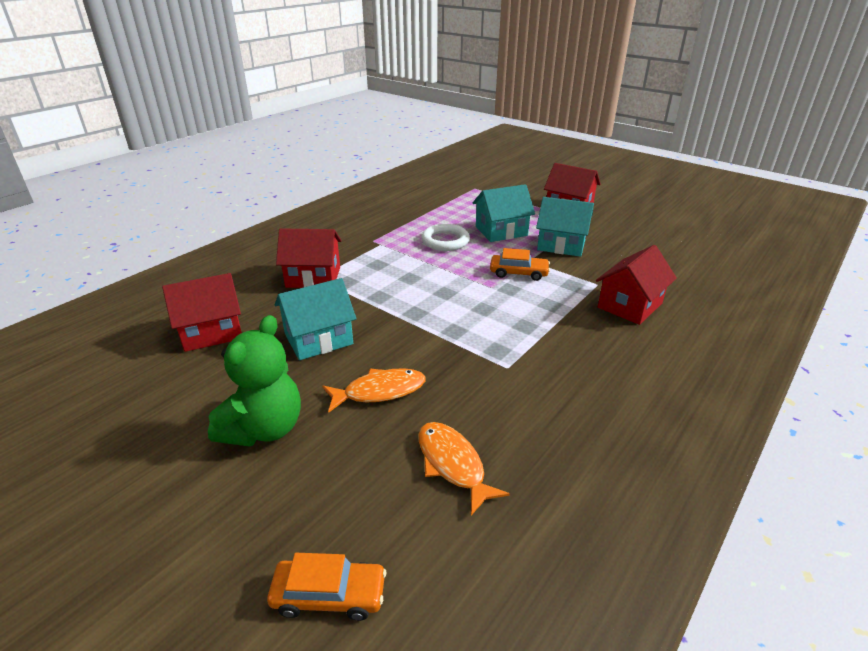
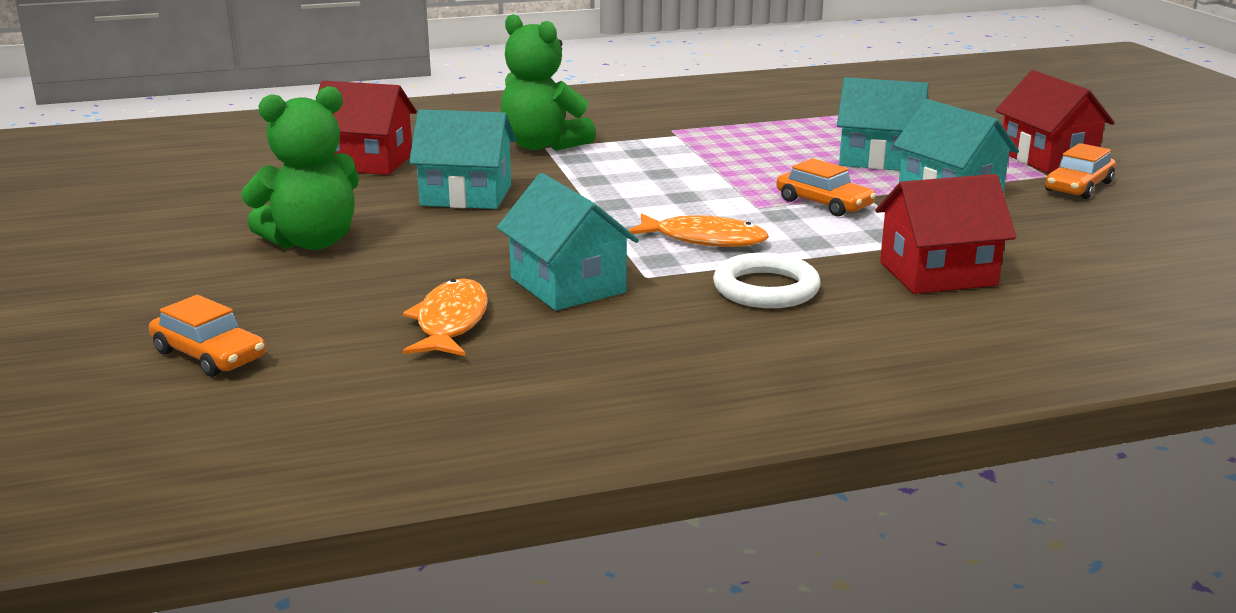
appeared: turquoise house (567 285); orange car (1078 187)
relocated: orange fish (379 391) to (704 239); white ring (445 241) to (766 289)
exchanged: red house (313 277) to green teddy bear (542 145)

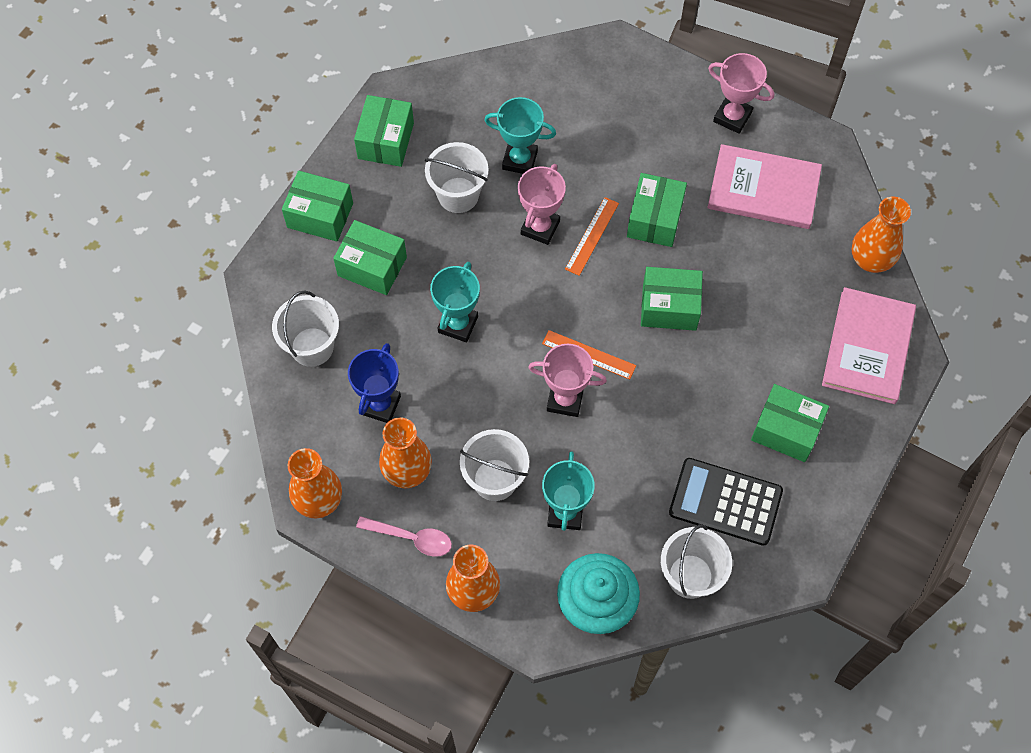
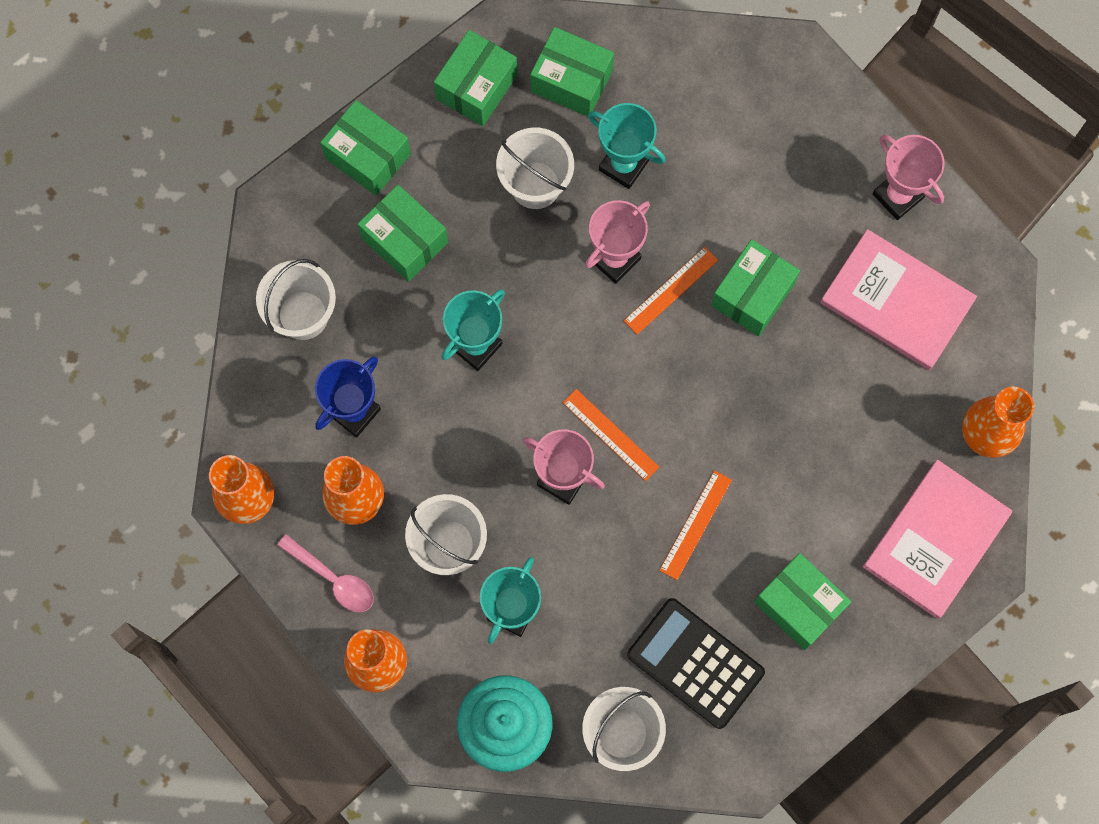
appeared: orange ruler (695 525)
relocated: green box (669 307) to (571 81)

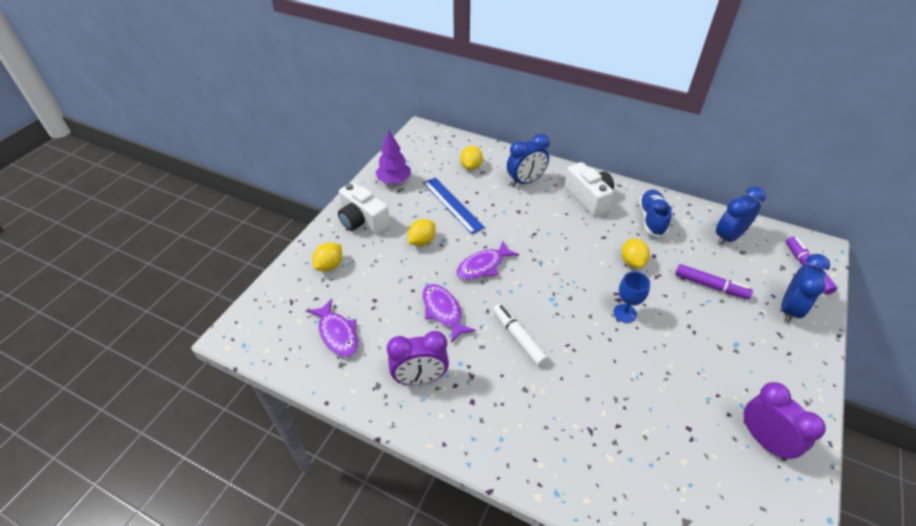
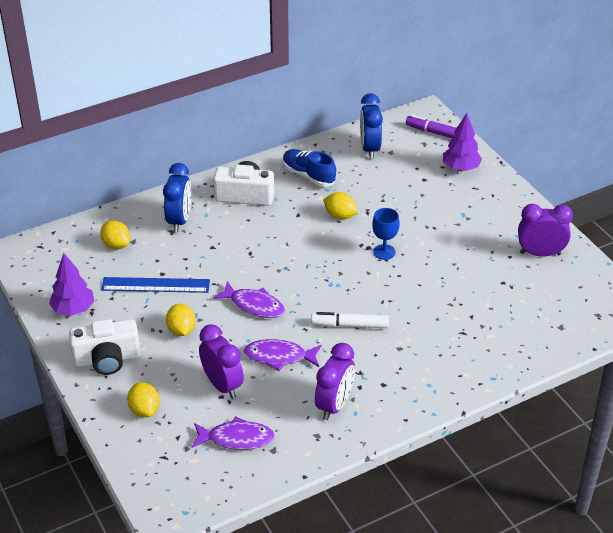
missing: purple marker (710 286)
appeared: purple clock (222 385)
exchanged: blue clock (789 309) to purple tree (460 168)
spun: purple fish (483 266) = (254 305) 60 degrees counterclockwise

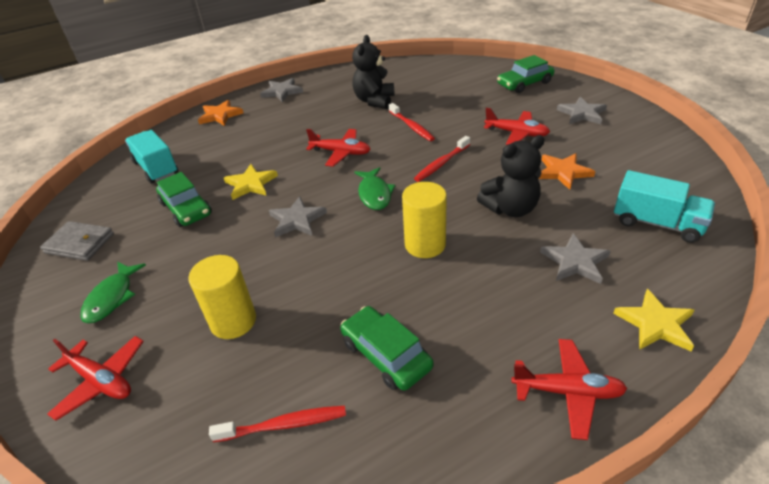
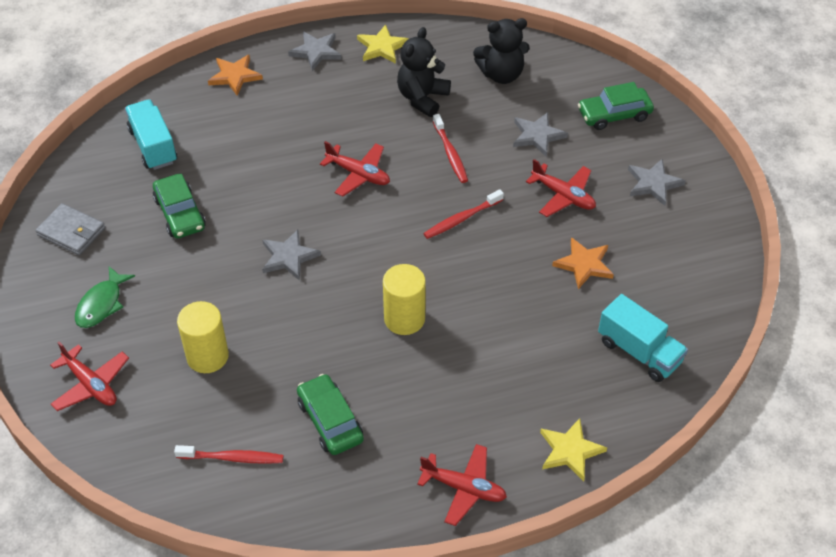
missing: green fish (374 194)
relocated: yellow star (251 184) to (382 47); black teddy bear (510 208) to (501 74); grey star (575 262) to (537 136)

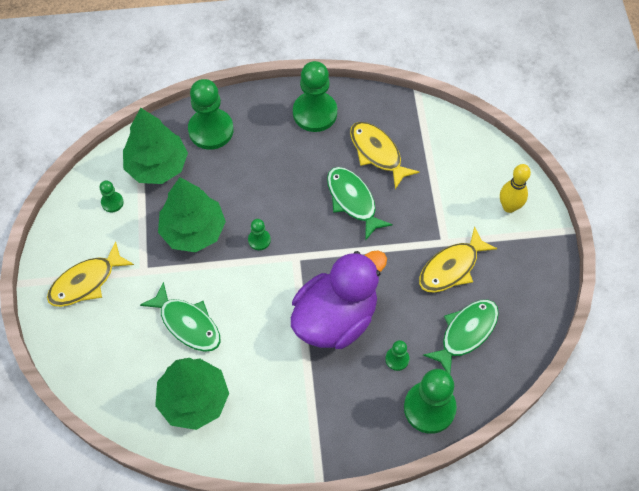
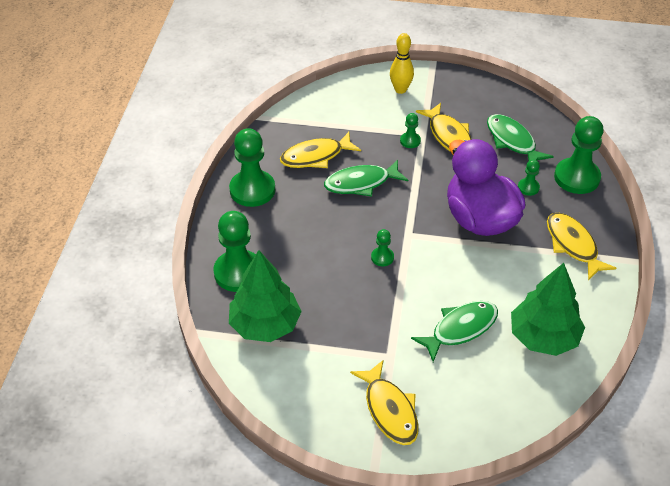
missing: green tree (193 230)
appeared: yellow fish (573 245)
relocated: green pawn (112 202) to (410 141)

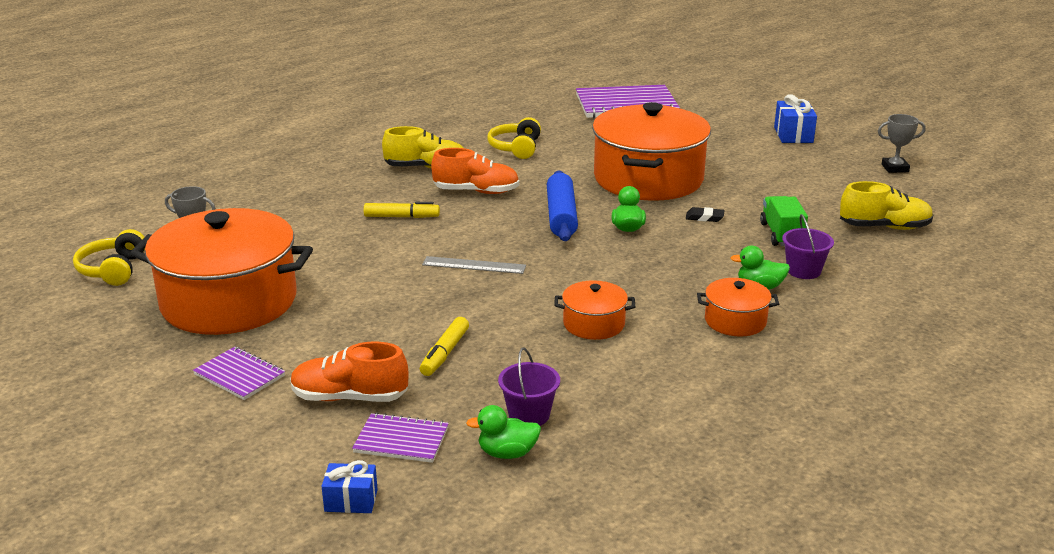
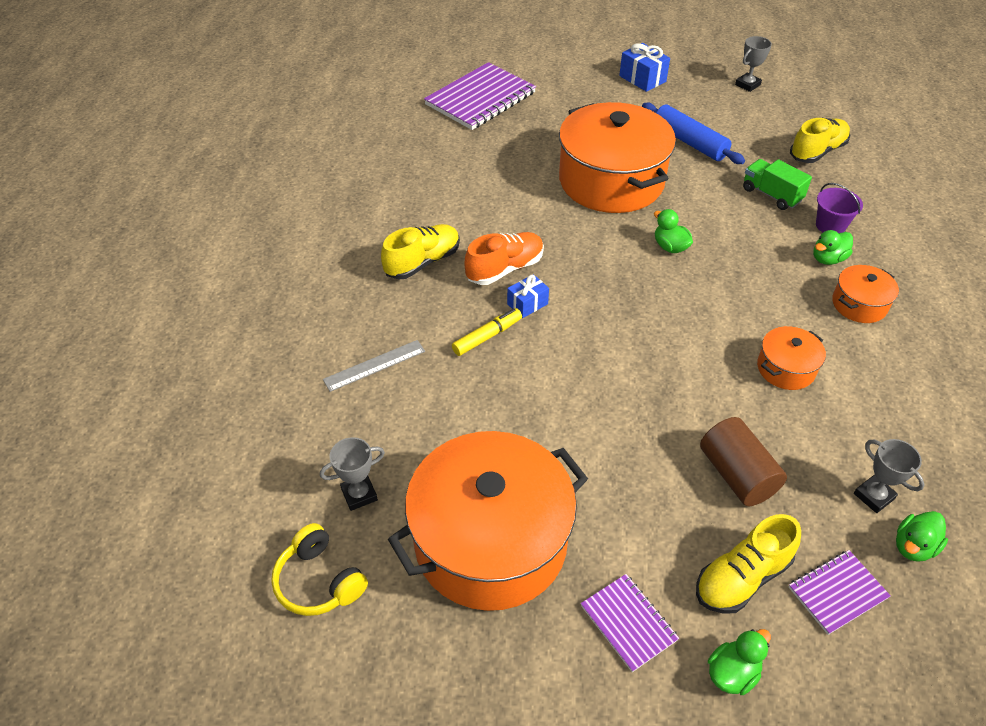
missing: yellow headphones (516 148); black eraser (704 218)
appeared: green duck (732 673)
relocated: blue gift (351 500) to (527 304); grey ruler (474 265) to (374 365); blue rolling pin (561 216) to (689 142)
exchanged: yellow marker (444 353) to brown cylinder (737 475); purple bucket (529 415) to grey trophy (874 496)
colour: orange shoe (349 397) to yellow shoe (742 577)
spun: purple notebook (239 375) = (628 623) 60 degrees clockwise

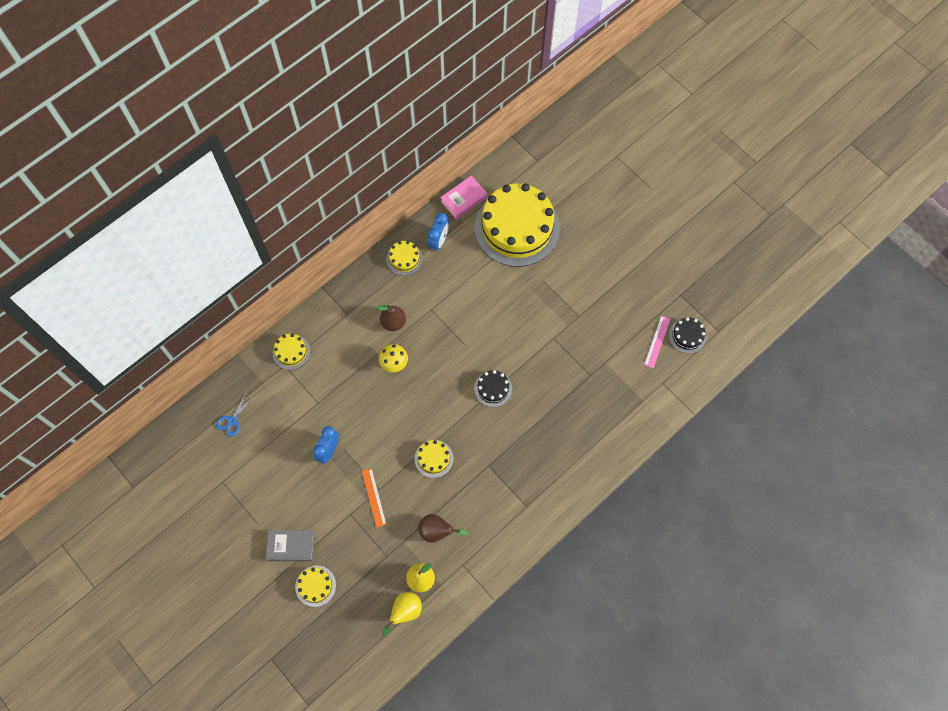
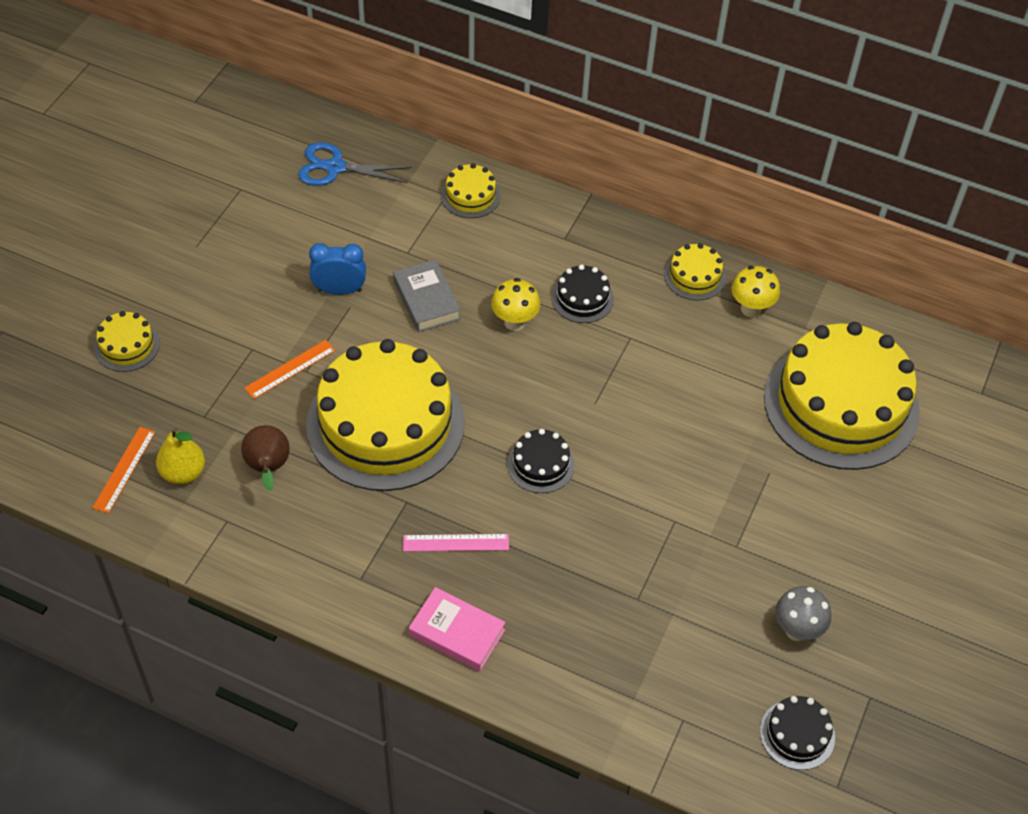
appeared: grey mushroom (797 630)
relocated: grey book (291 546) to (426 300); pink book (464 199) to (457 633); pink ruler (657 341) to (456 542)
exchanged: brown pear (393 322) to black cake (582 298); yellow pear (405 612) to orange ruler (124 469); blue clock (438 241) to yellow mushroom (751 309)
size: blue scissors (232 420) = (335 167) x1.53; yellow cake (433 458) = (385 424) x2.37

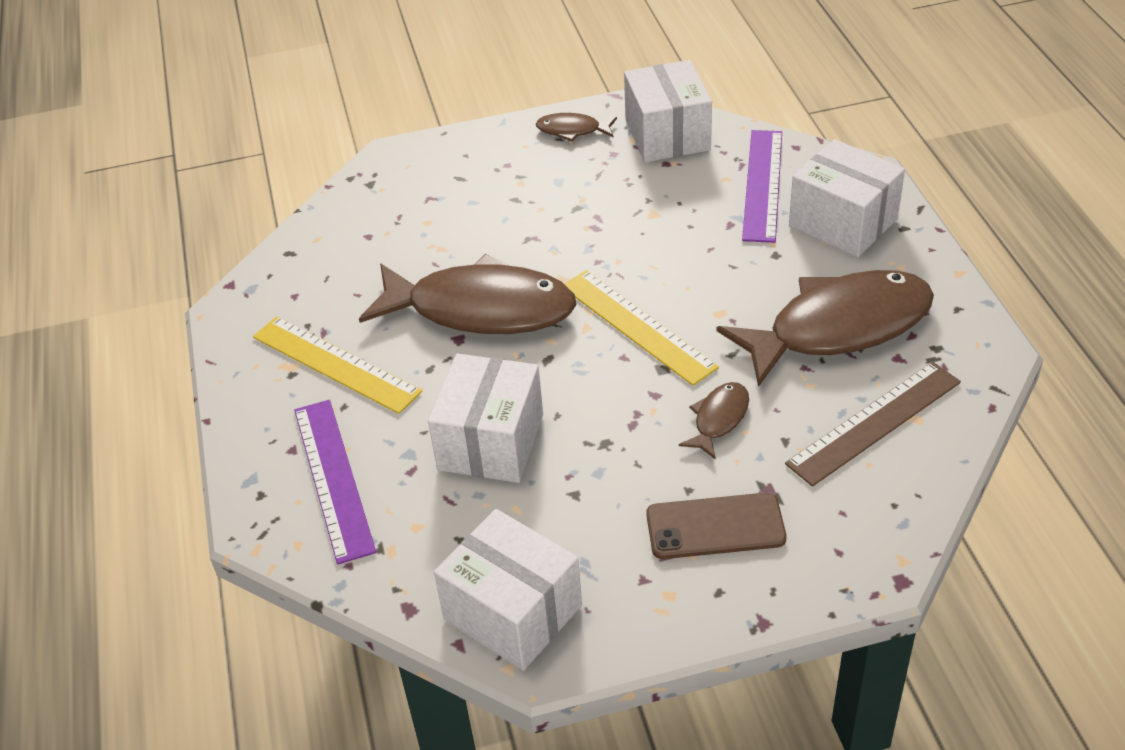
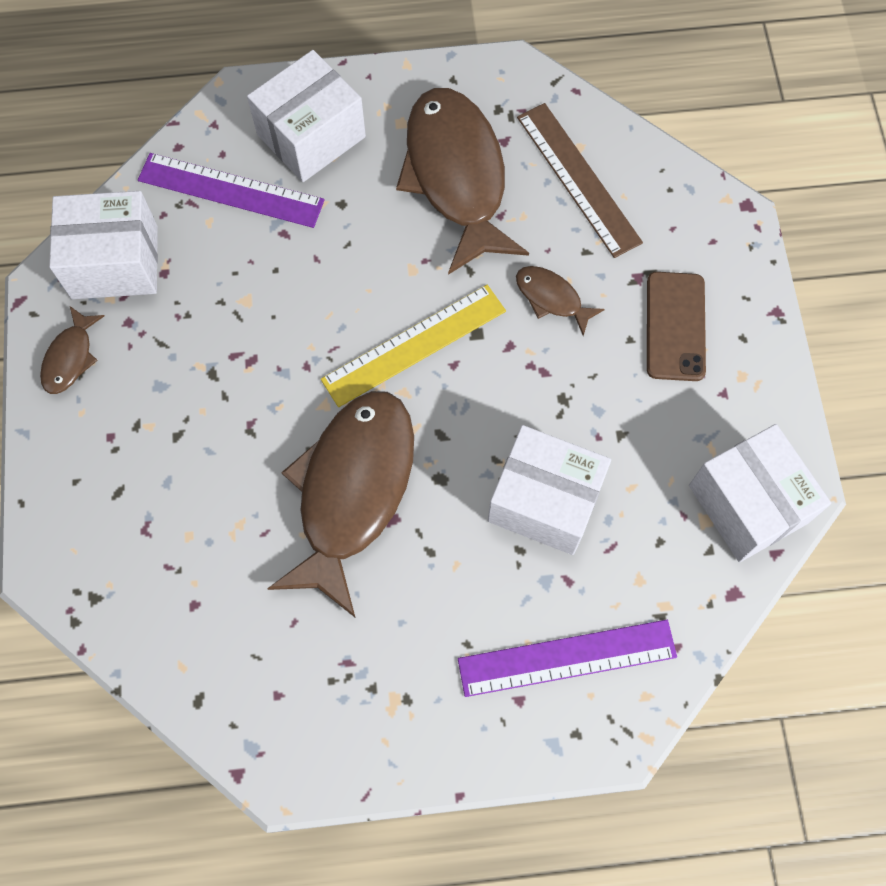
missing: yellow ruler (335 364)
spun: white box (512 612) = (747 504) 75 degrees counterclockwise

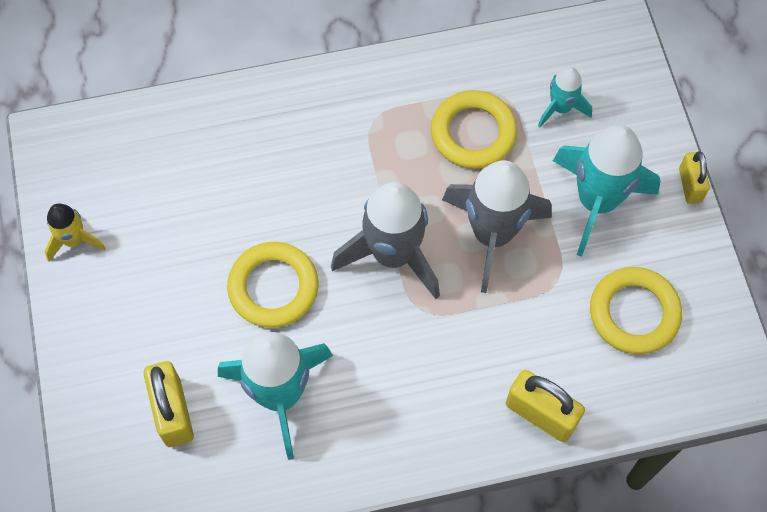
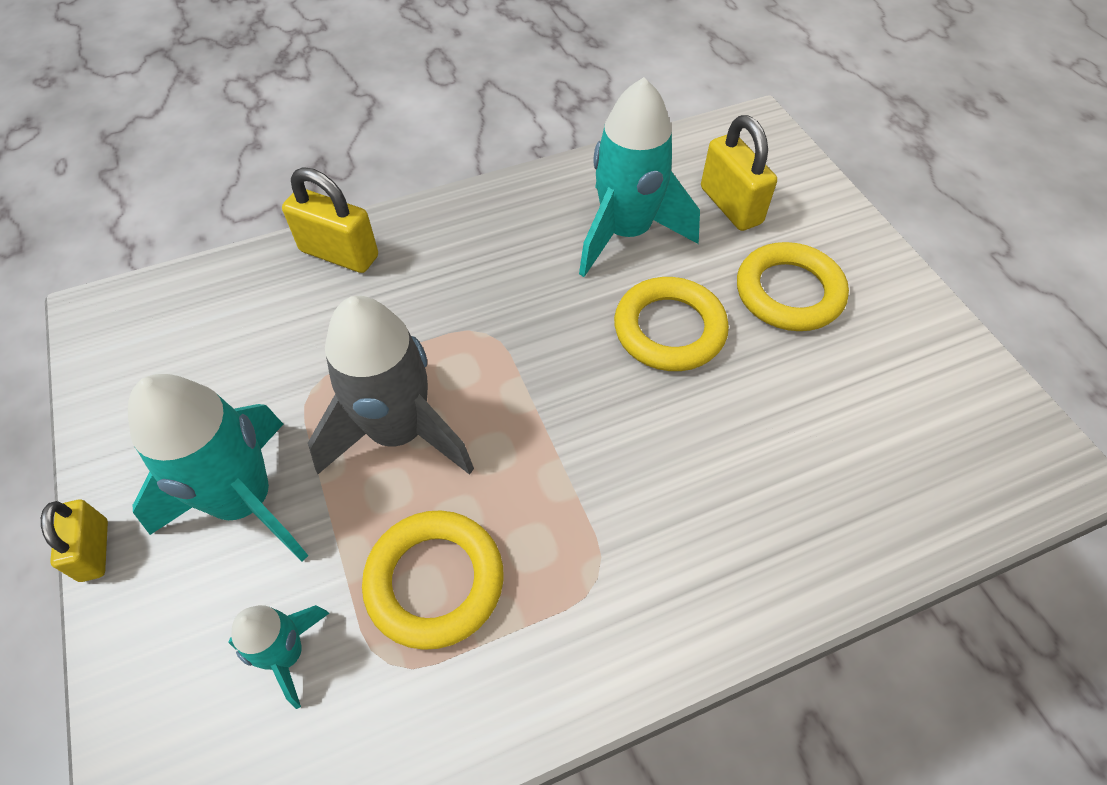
missing: yellow rocket (74 240); grey rocket (393 254)
relocated: yellow ring (634 313) to (789 292)

